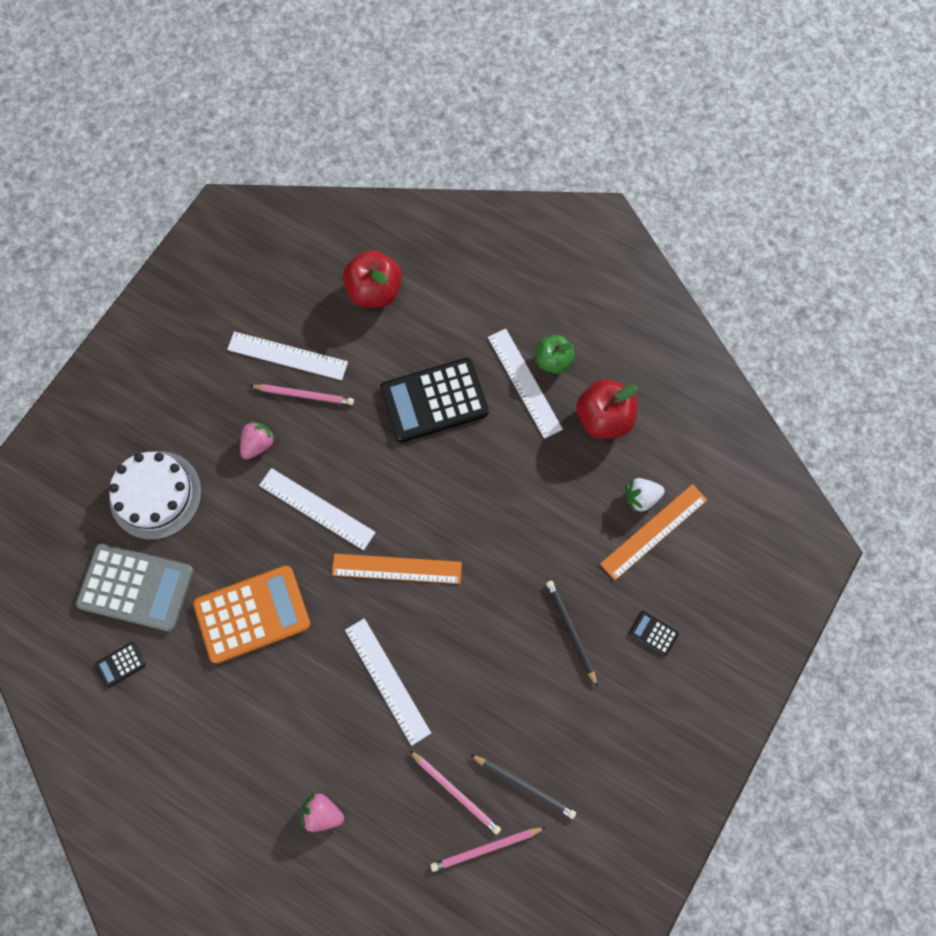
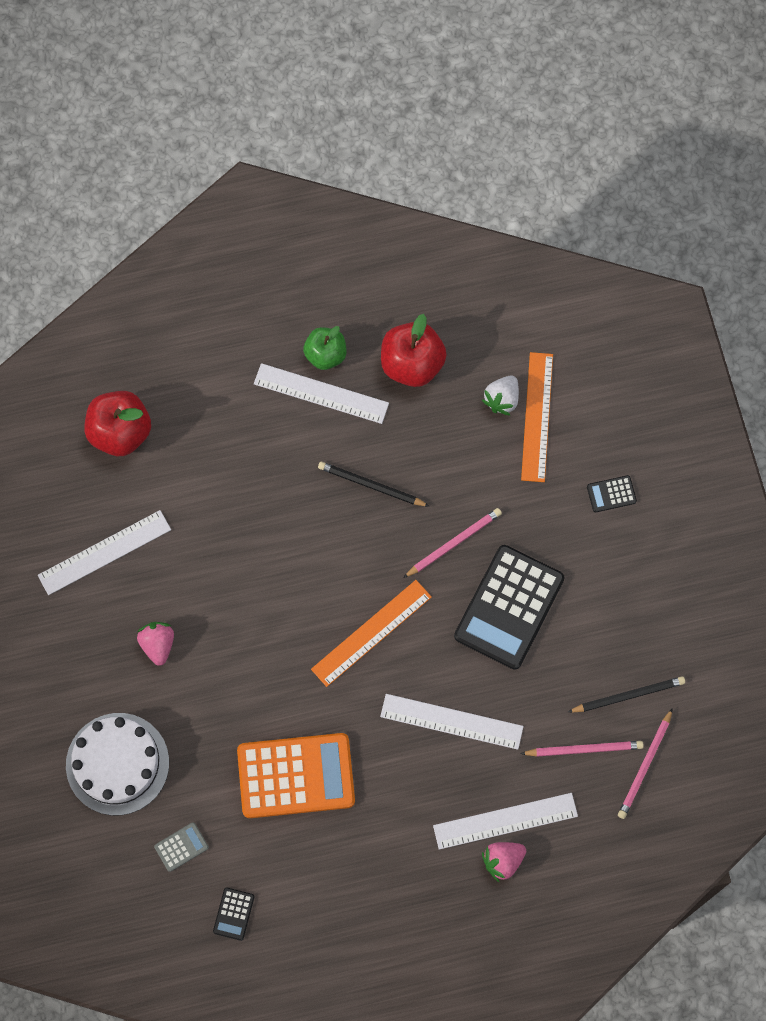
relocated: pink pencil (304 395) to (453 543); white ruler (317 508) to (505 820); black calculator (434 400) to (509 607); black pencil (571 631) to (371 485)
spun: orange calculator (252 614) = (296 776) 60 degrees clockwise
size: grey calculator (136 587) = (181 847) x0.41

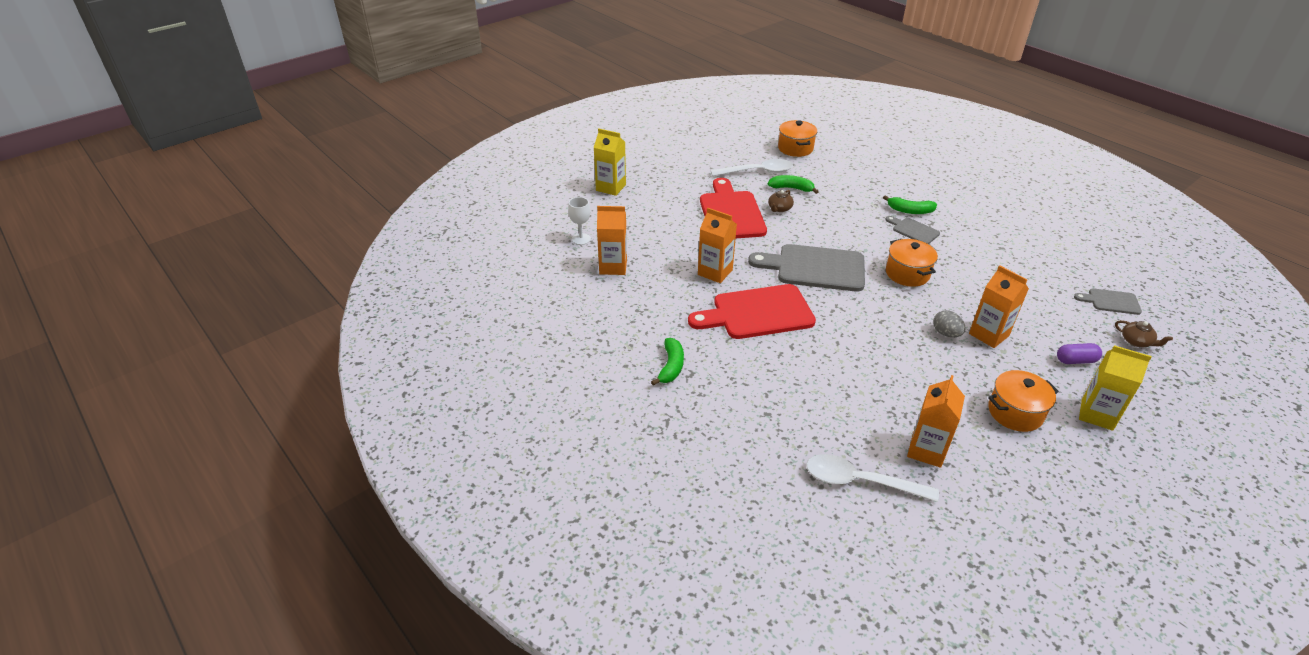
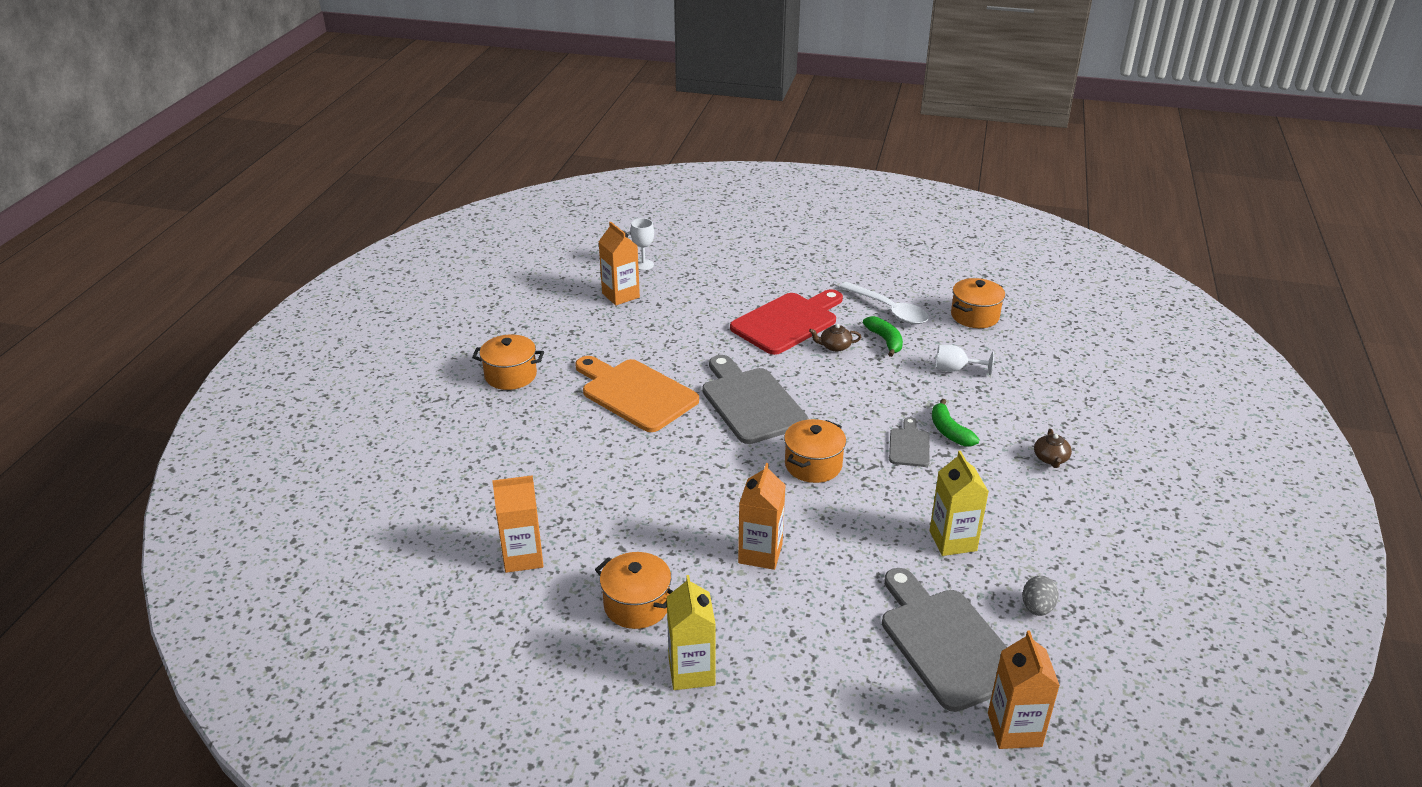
missing: white spoon (860 481); purple capsule (1075 360)
appeared: white goblet (955 369)
relocated: yellow carton (611 187) to (953 541); orange carton (715 272) to (1014 729); grey egg (946 333) to (1037 608); brown teapot (1136 341) to (1050 459)
exchanged: green banana (671 366) to orange pot (510 375)
colour: red cutting board (757 313) to orange cutting board (635 393)
size: grey cutting board (1111 301) = (946 643) x2.00

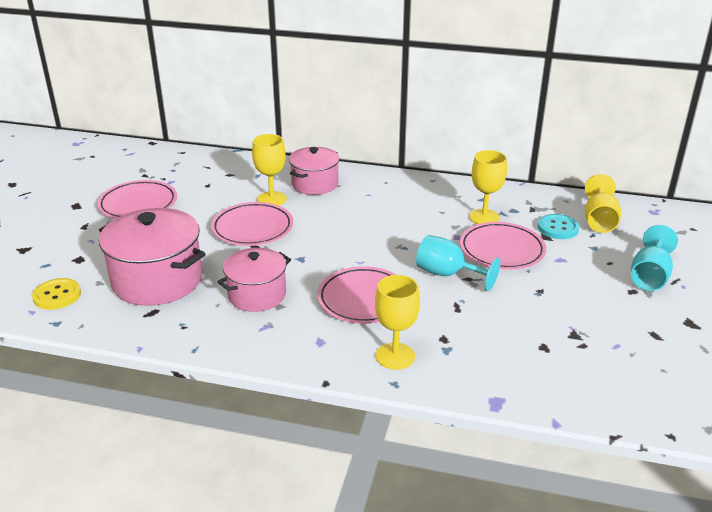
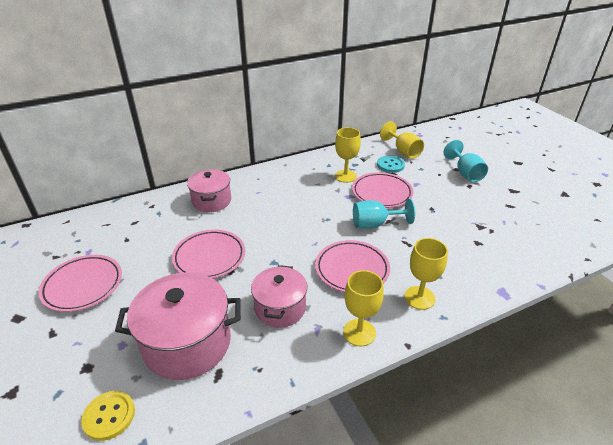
relocated: yellow goblet (272 199) to (359 332)

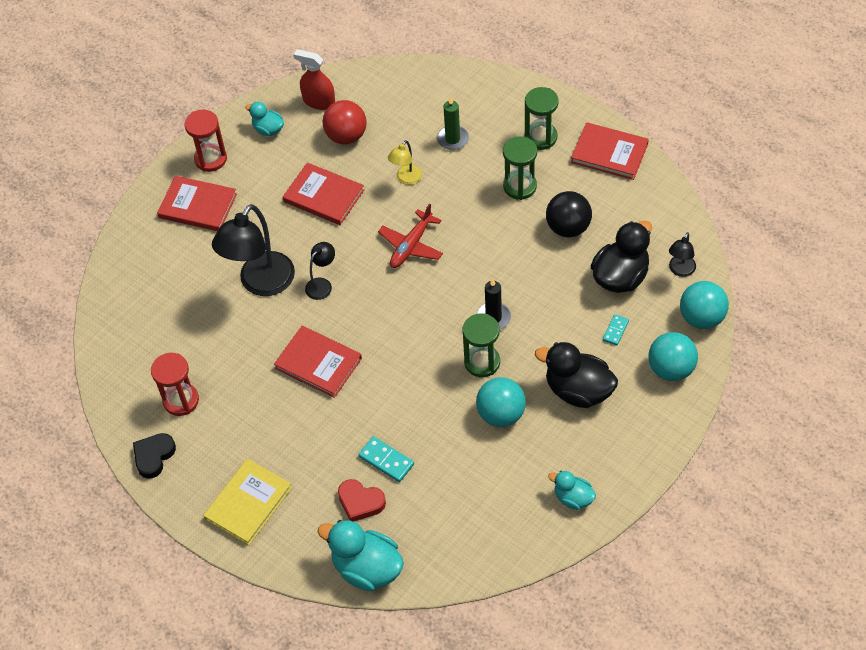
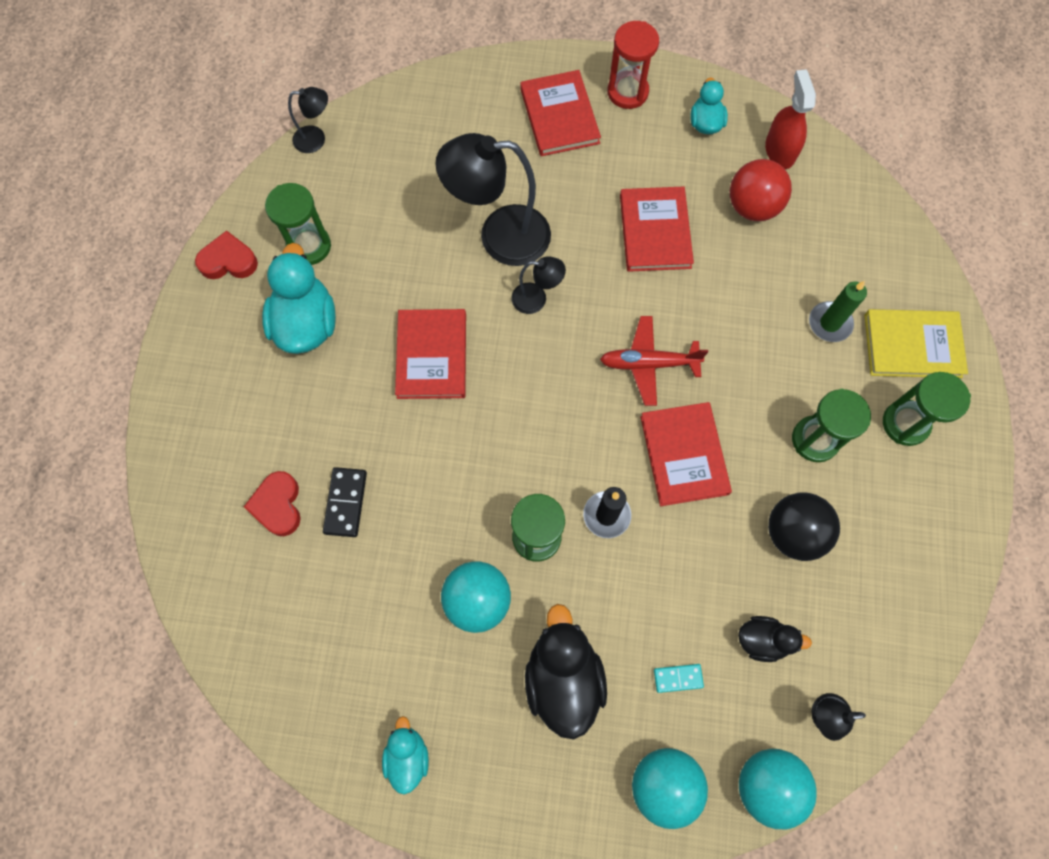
missing: yellow lamp (406 179)
appeared: black lamp (316 139)
relocated: yellow book (248 503) to (912 346); turquoise duck (367 568) to (306 323); red book (609 153) to (684 455)
colour: black heart (154 456) to red heart (228 261); red hourglass (181 400) to green hourglass (309 246); turquoise domino (386 460) to black domino (345 502)
size: black duck (620 276) = (762 640) x0.57

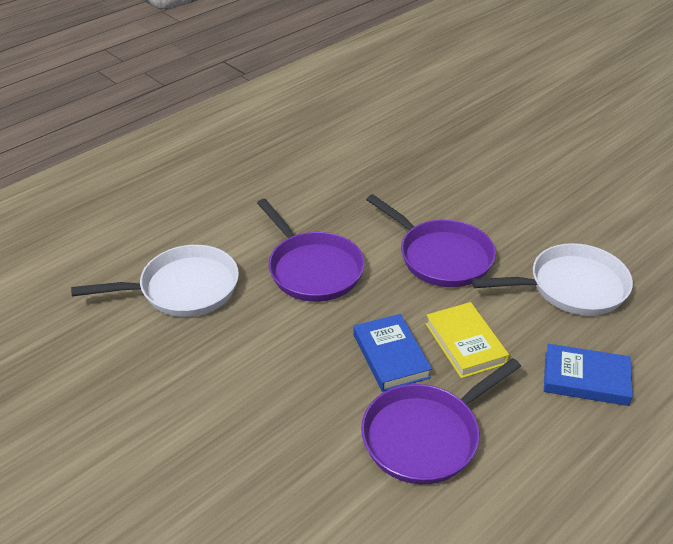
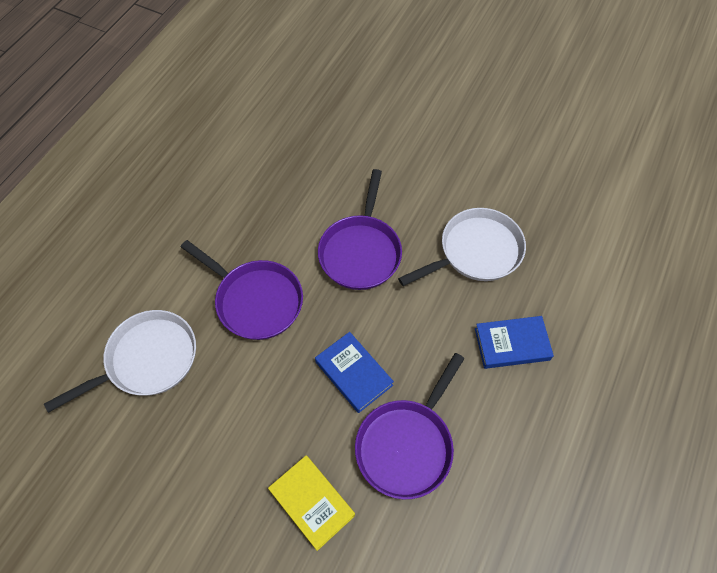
relocated: yellow book (465 343) to (312 502)
spun: purple pan (441 256) = (361 251) 75 degrees clockwise

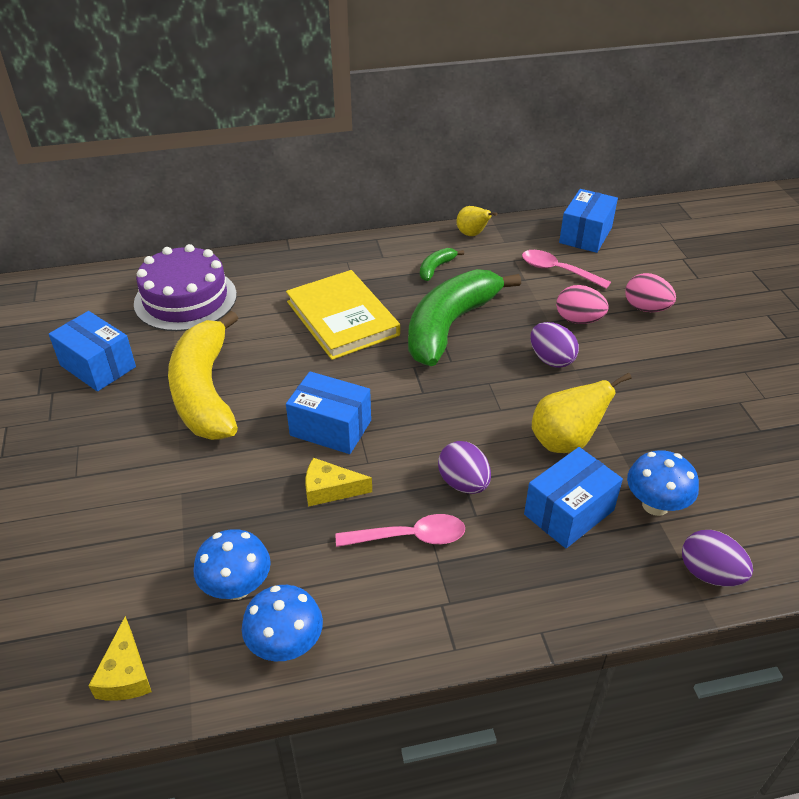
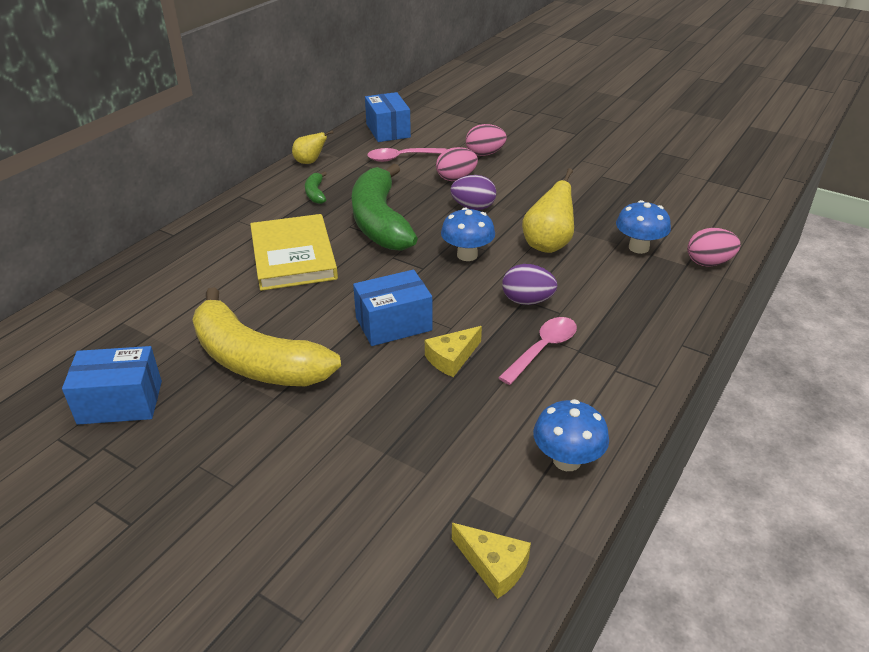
missing: purple cake (185 299); blue box (569 512)
relocated: blue mushroom (237 587) to (467 255)
colour: purple egg (709 574) to pink egg (708 263)
spun: yellow book (342 318) = (293 256) 60 degrees clockwise

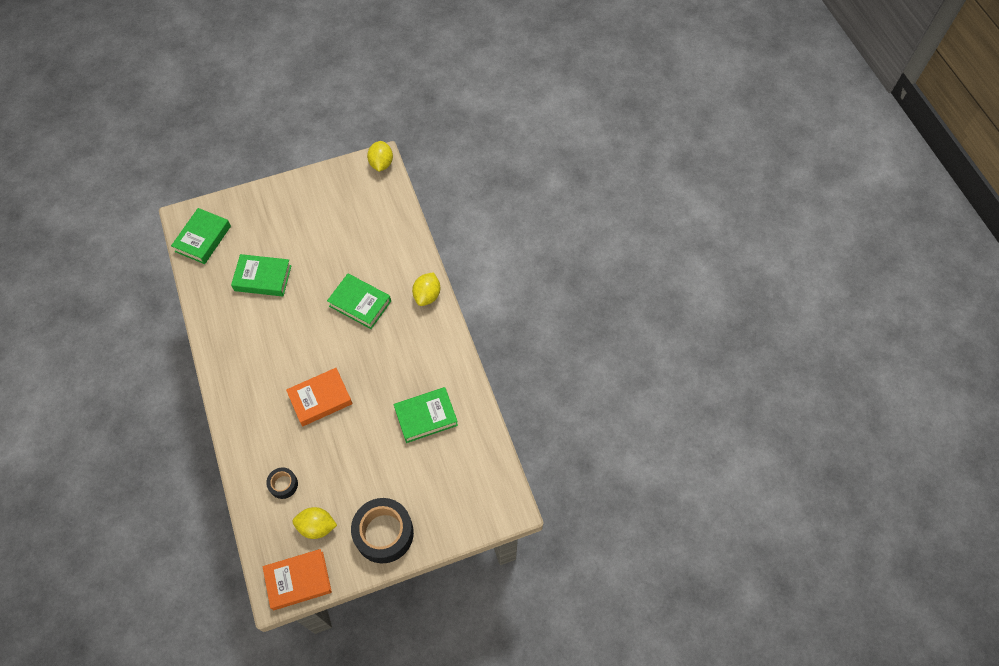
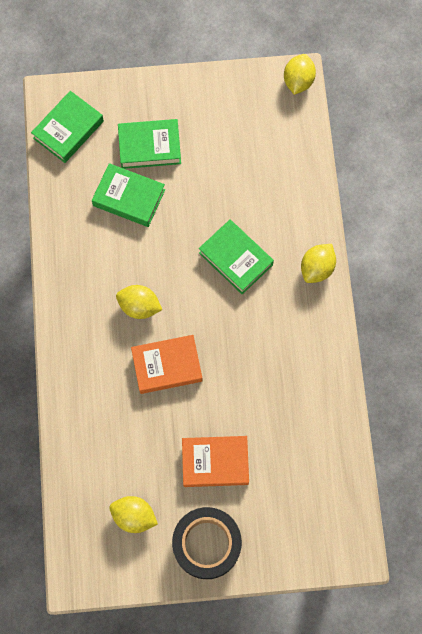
missing: black tape (283 484)
appeared: yellow lemon (139 306)
relocated: orange book (298 580) to (215 462); green book (426 417) to (149 147)

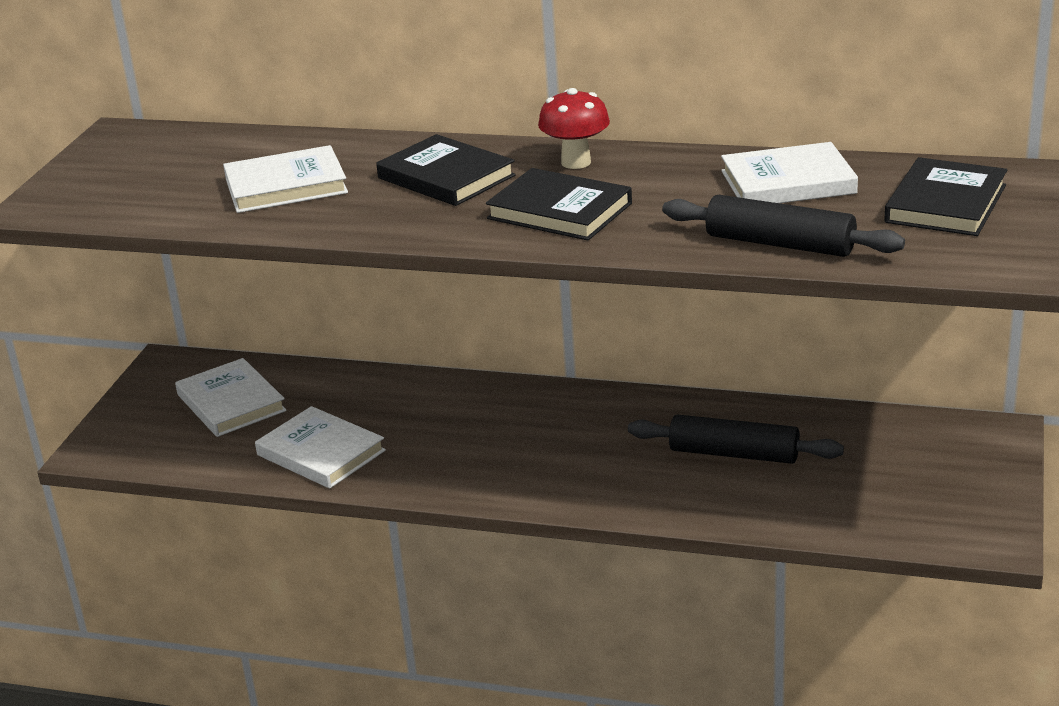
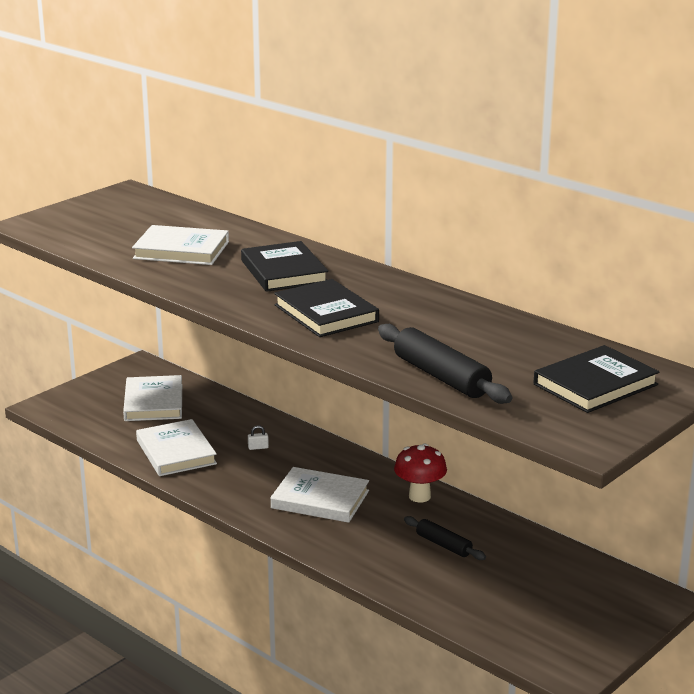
appeared: white padlock (258 447)
relocated: red mushroom (576 162) to (419 496); white book (788 182) to (320 499)
size: black rolling pin (734 454) = (443 545) x0.59

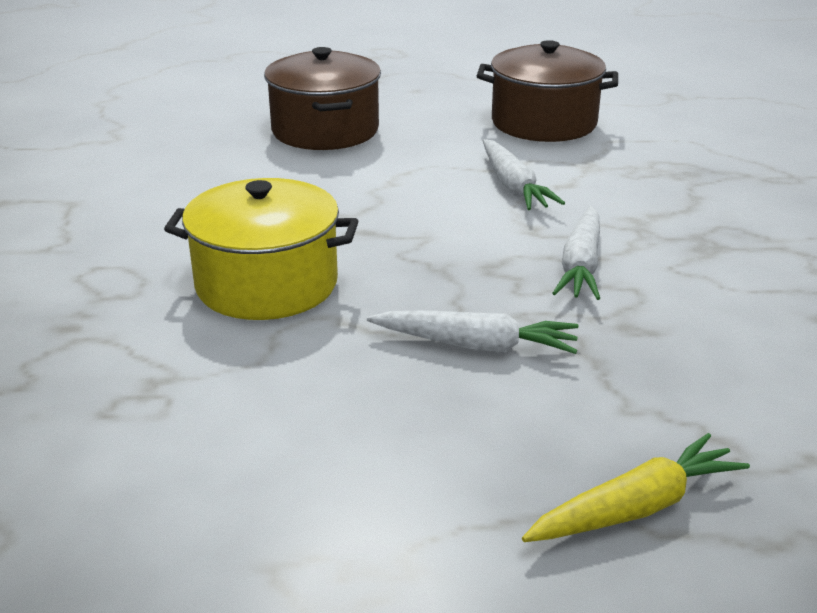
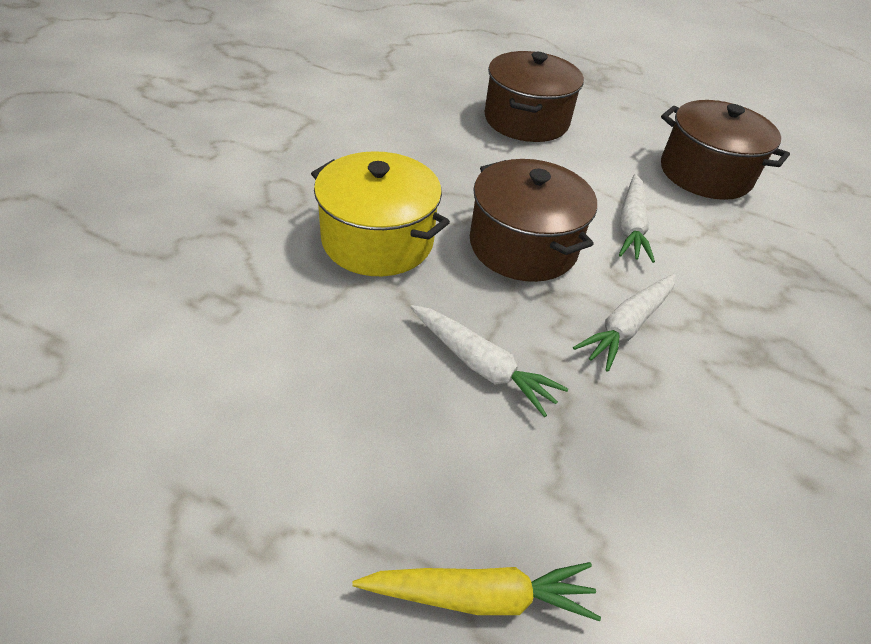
appeared: brown pot (523 246)

